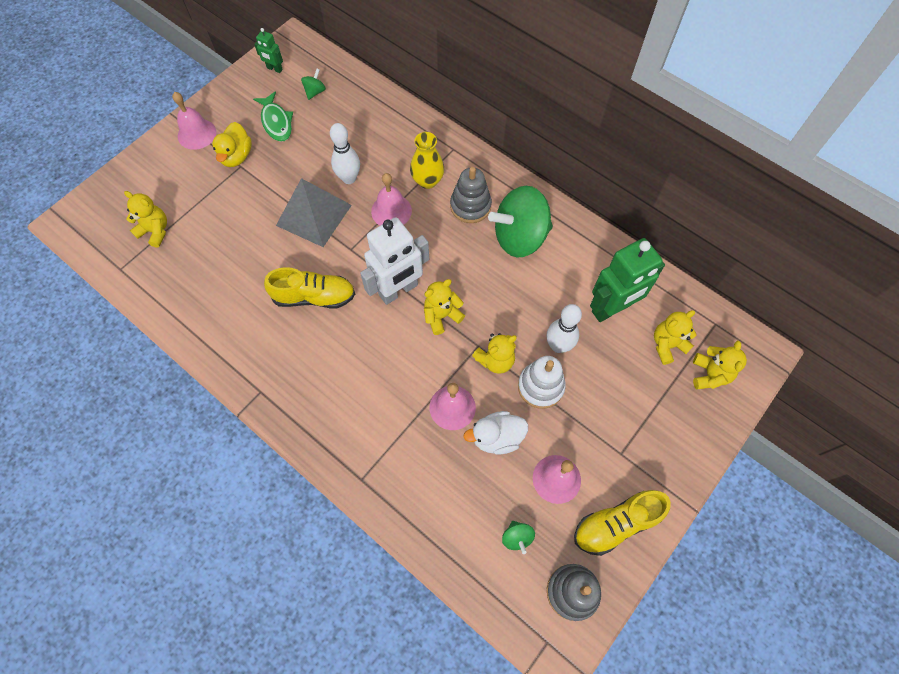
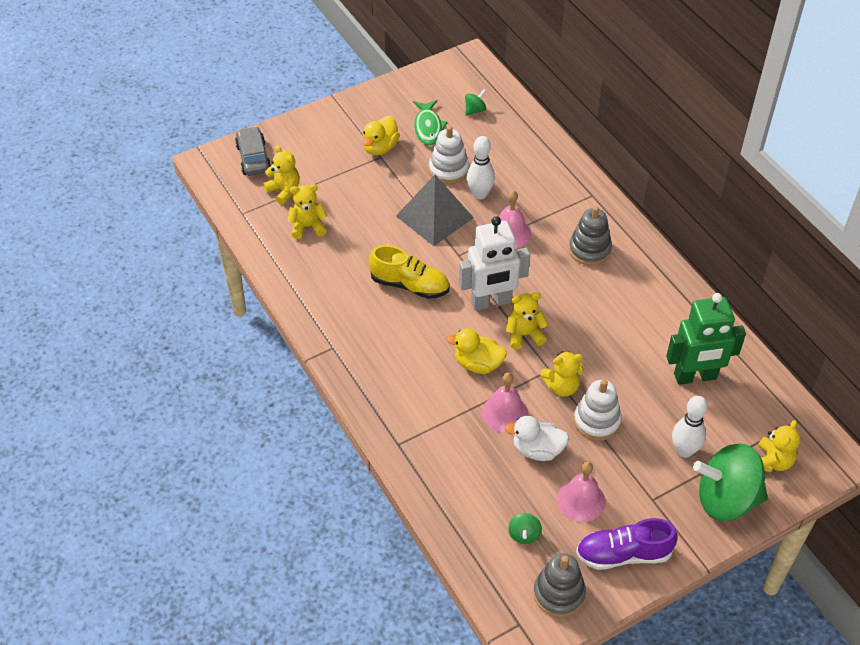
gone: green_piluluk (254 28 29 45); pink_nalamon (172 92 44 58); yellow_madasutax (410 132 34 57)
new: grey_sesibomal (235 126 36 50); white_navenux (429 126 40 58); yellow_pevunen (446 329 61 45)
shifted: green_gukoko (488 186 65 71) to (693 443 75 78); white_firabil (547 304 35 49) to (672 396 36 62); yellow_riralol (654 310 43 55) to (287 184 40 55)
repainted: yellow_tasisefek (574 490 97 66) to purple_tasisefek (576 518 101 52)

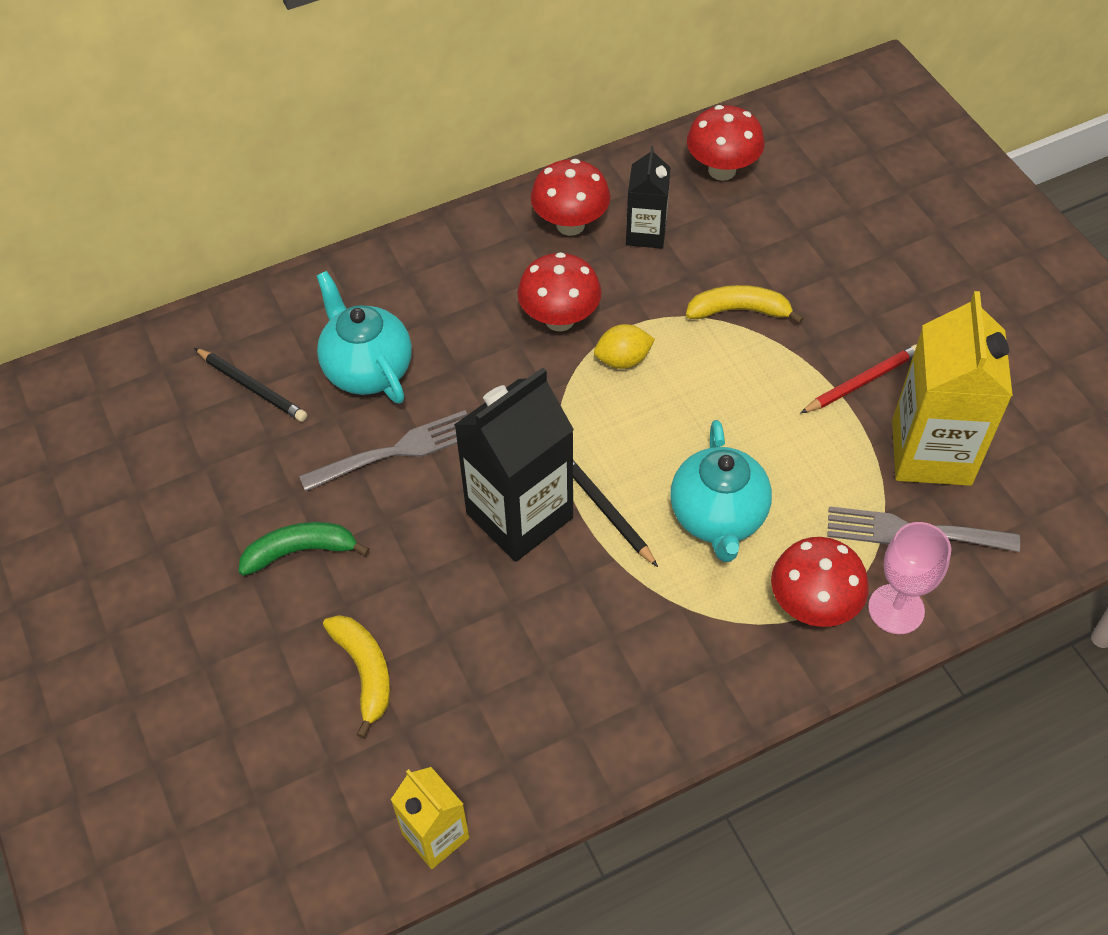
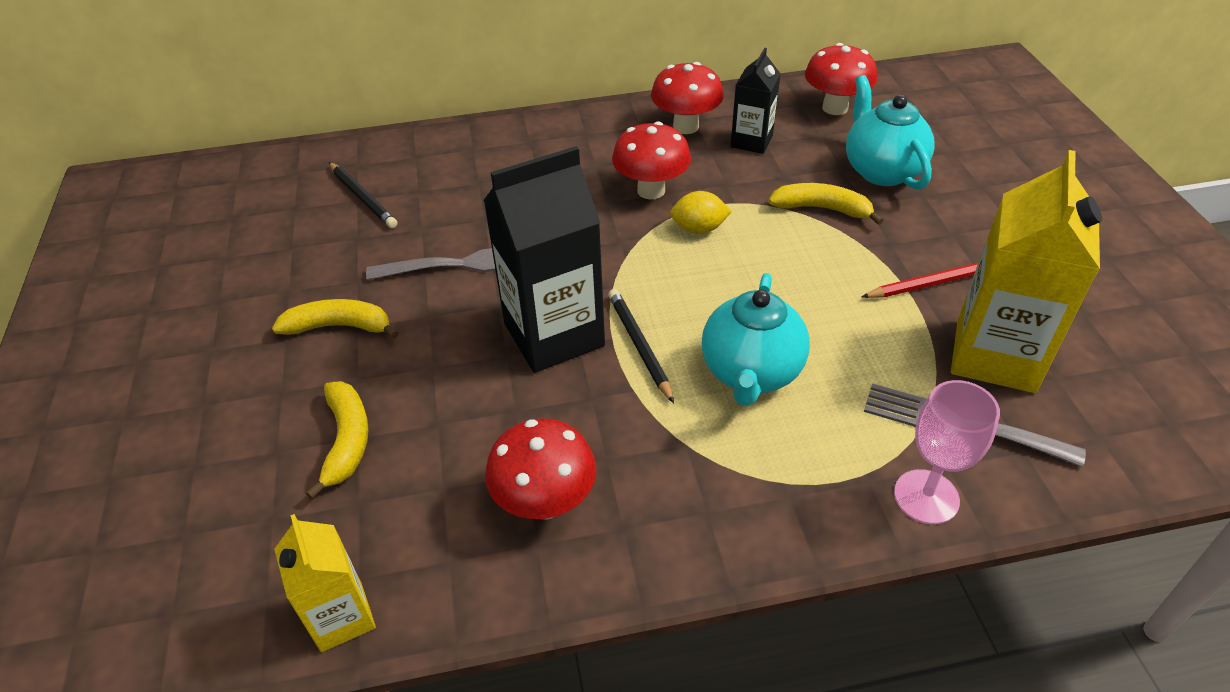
shifted: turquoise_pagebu (316 271 96 133) to (846 75 88 115); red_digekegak (771 537 98 90) to (485 419 111 100)
repainted: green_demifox (239 522 131 54) to yellow_demifox (272 299 127 40)

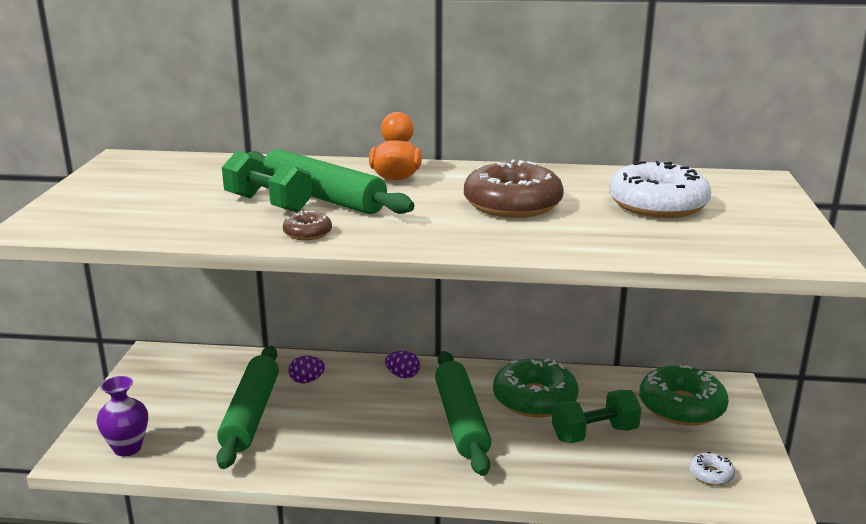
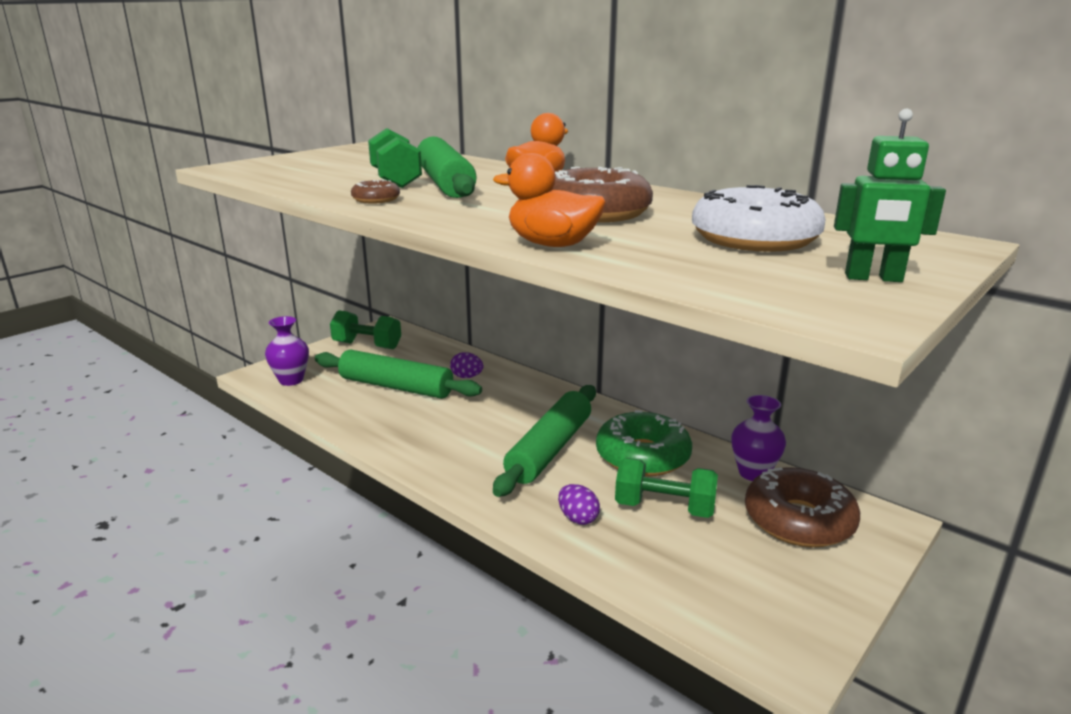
gone: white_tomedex (689 452 46 34)
new: green_piluluk (834 109 112 173); orange_pevunen (493 153 113 94); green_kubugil (330 310 71 39); purple_madasutax (731 395 55 86)
shifted: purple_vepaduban (385 351 35 27) to (558 484 42 41)
repainted: green_tomedex (639 365 90 61) to brown_tomedex (745 467 115 80)
rotated: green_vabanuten (216 346 63 123) = (315 350 167 49) 75 degrees clockwise

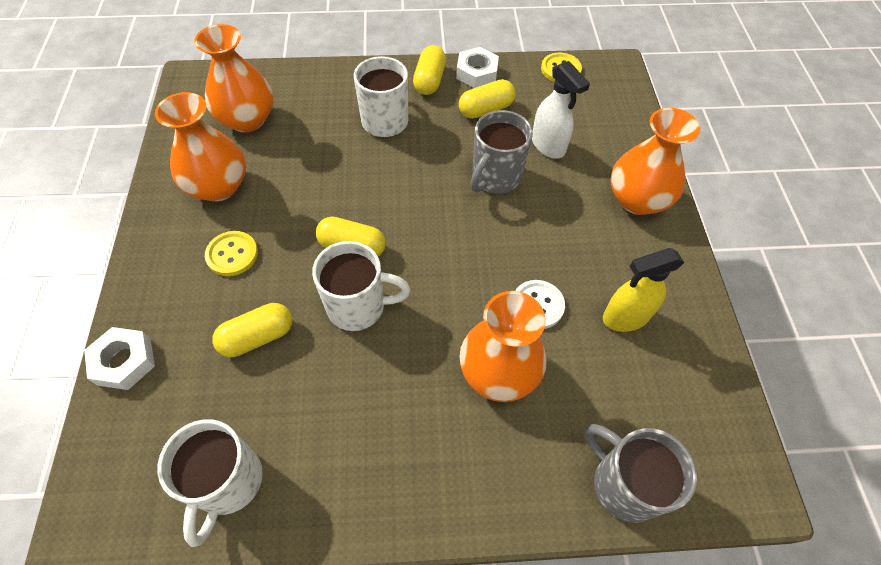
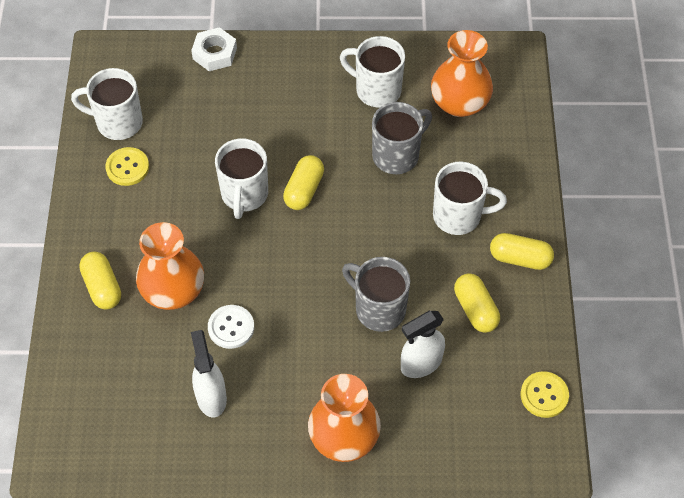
gone: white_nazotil (456 47 43 41)
shifted: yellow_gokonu (205 231 53 45) to (105 147 44 39); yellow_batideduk (212 303 80 54) to (79 252 42 58); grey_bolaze (584 424 113 99) to (372 102 60 72)
swapped: orange_madasutax (155 92 91 110) to white_bolaze (340 36 65 72)
repainted: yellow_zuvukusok (603 248 81 84) to white_zuvukusok (191 330 36 88)

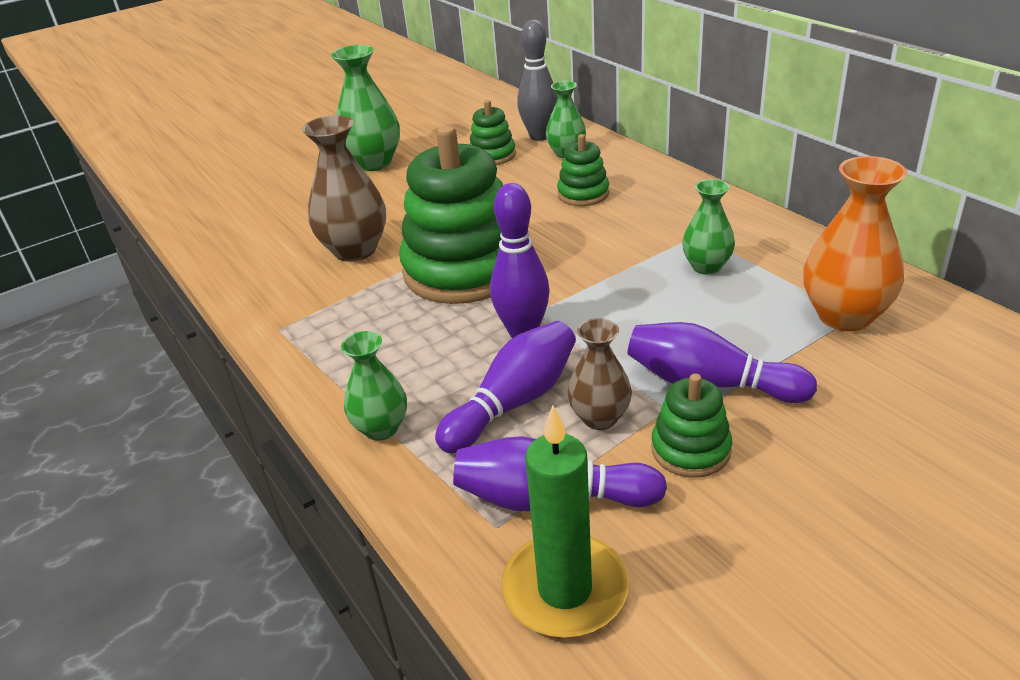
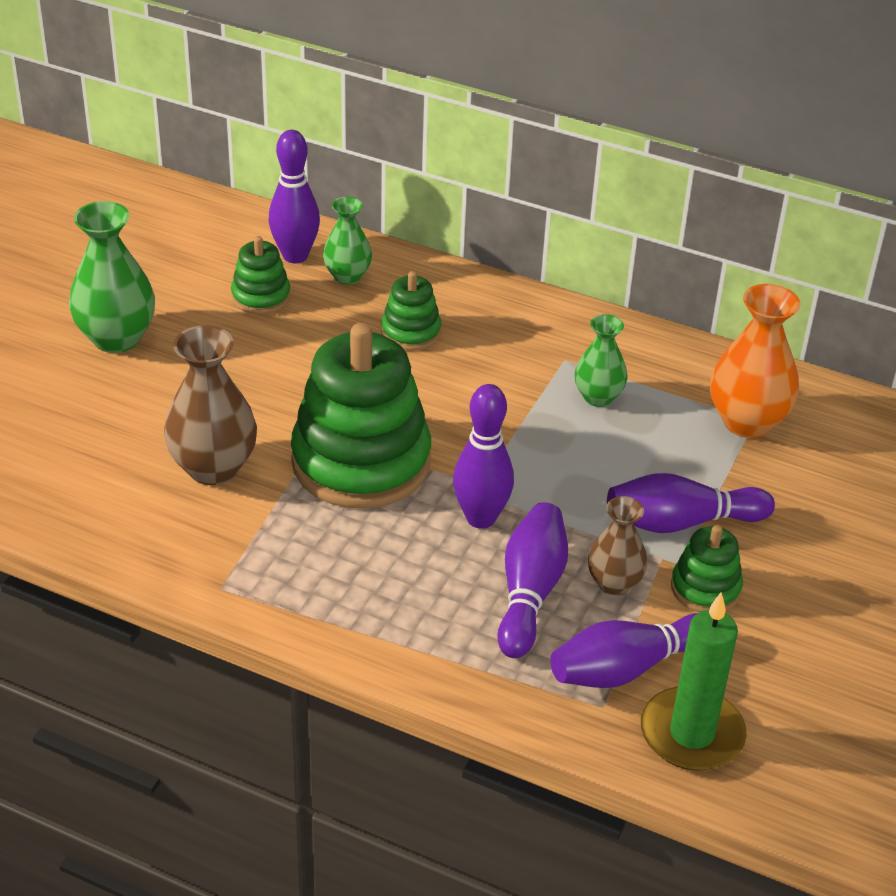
gone: green_madasutax (341 331 66 110)
repainted: grey_firabil (517 20 41 121) to purple_firabil (269 130 51 133)

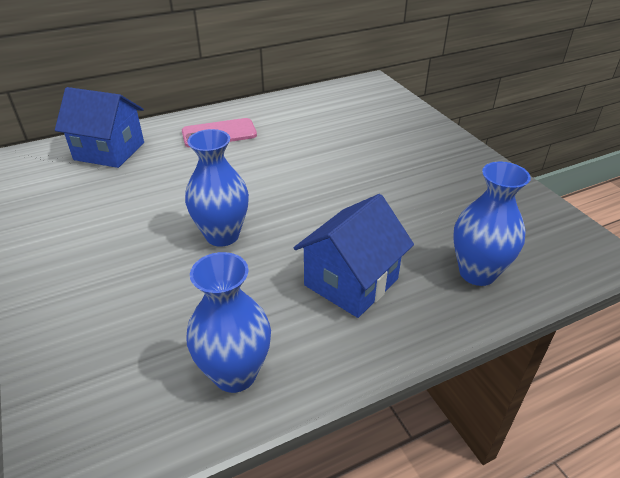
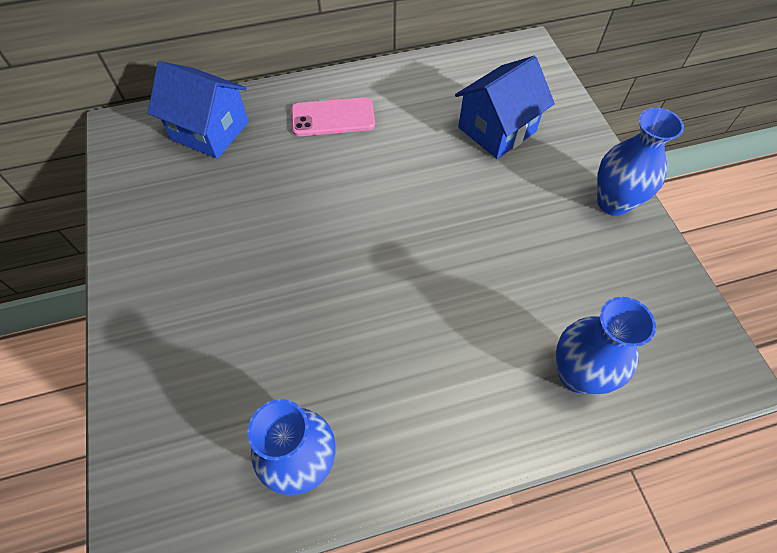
shifted: blue_madasutax (185 129 64 118) to (597 108 87 108); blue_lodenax (294 194 120 124) to (455 56 100 103)

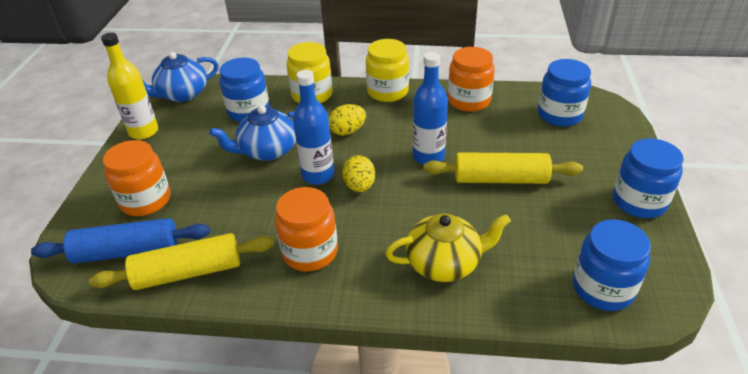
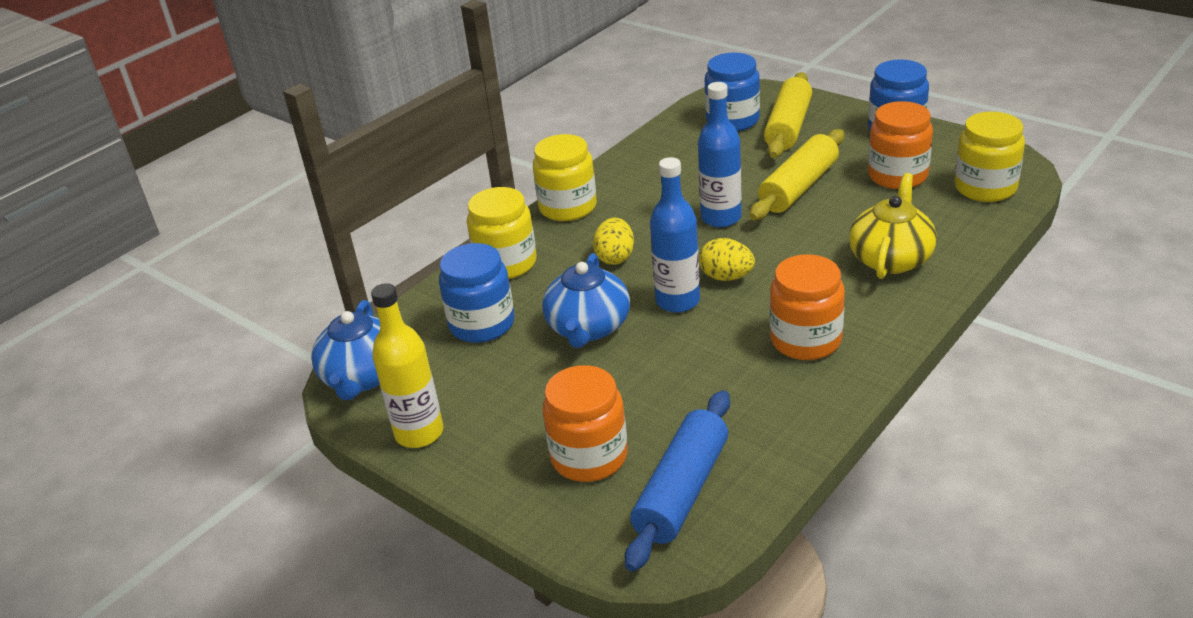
shifted: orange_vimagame (448 47 47 65) to (868 101 65 88); yellow_vabanuten (89 233 185 57) to (764 72 48 86)
repainted: blue_vimagame (573 219 78 92) to yellow_vimagame (954 112 71 90)

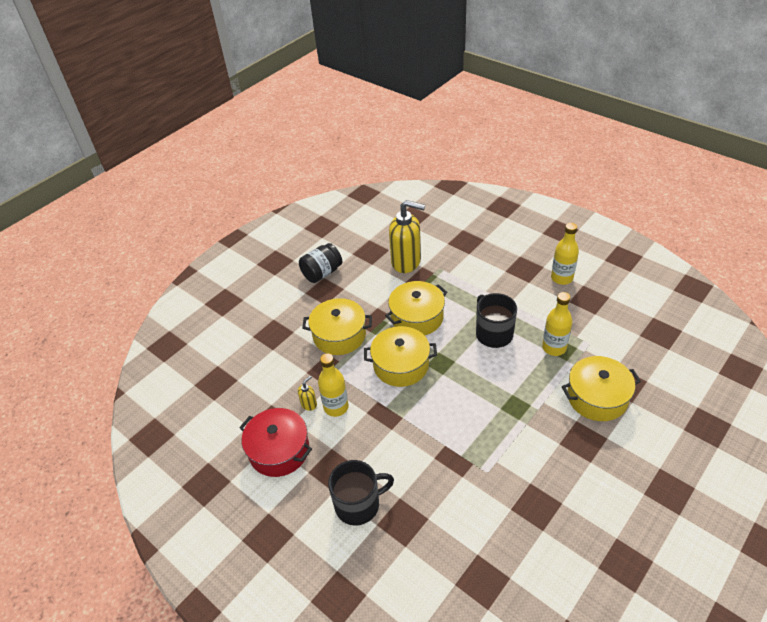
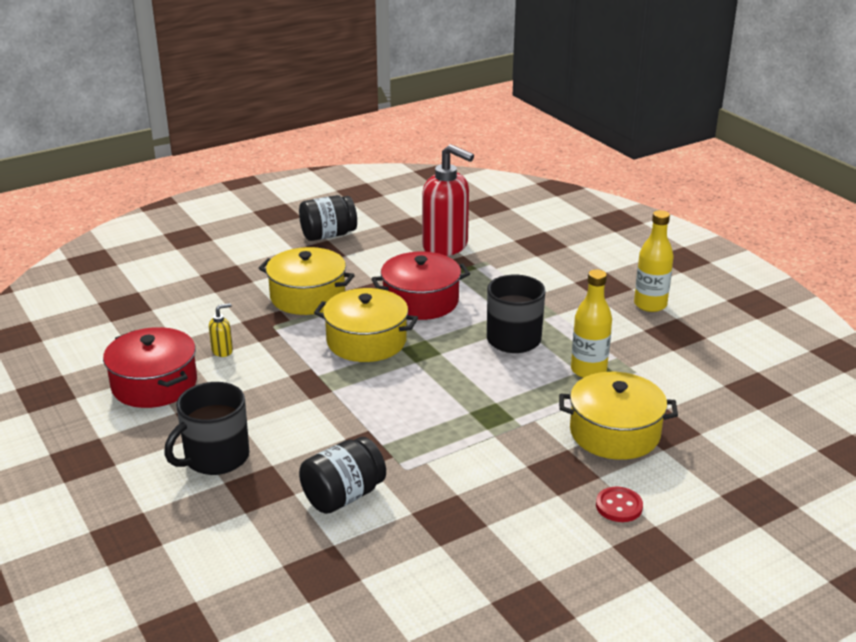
gone: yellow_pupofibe (318 353 31 64)
new: black_vimagame (299 437 87 77); red_gokonu (596 487 47 35)
repainted: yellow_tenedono (389 200 36 73) to red_tenedono (422 144 52 112); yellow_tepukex (385 281 62 55) to red_tepukex (371 252 99 68)
rotated: black_bolaze (328 460 66 66) = (164 382 85 93) 135 degrees clockwise

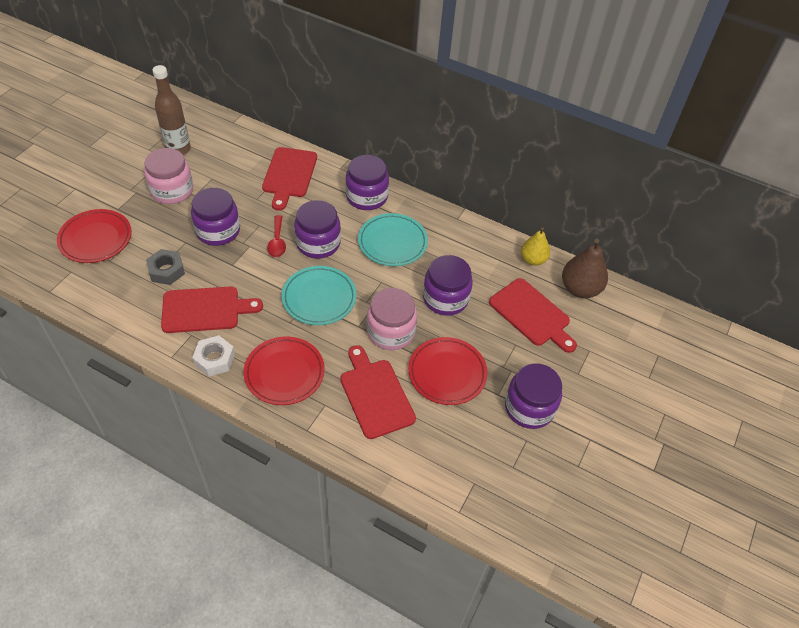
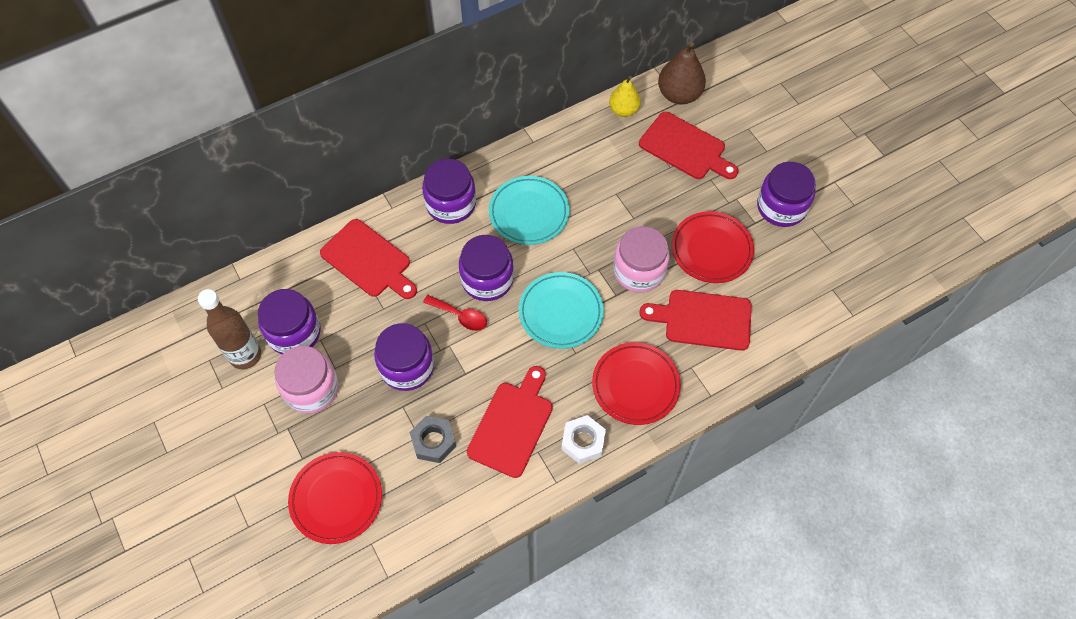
shifted: purple_vimagame (423 255 50 61) to (258 289 63 66)
rotated: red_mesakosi (489 278 88 75) = (639 112 100 67) 45 degrees clockwise

